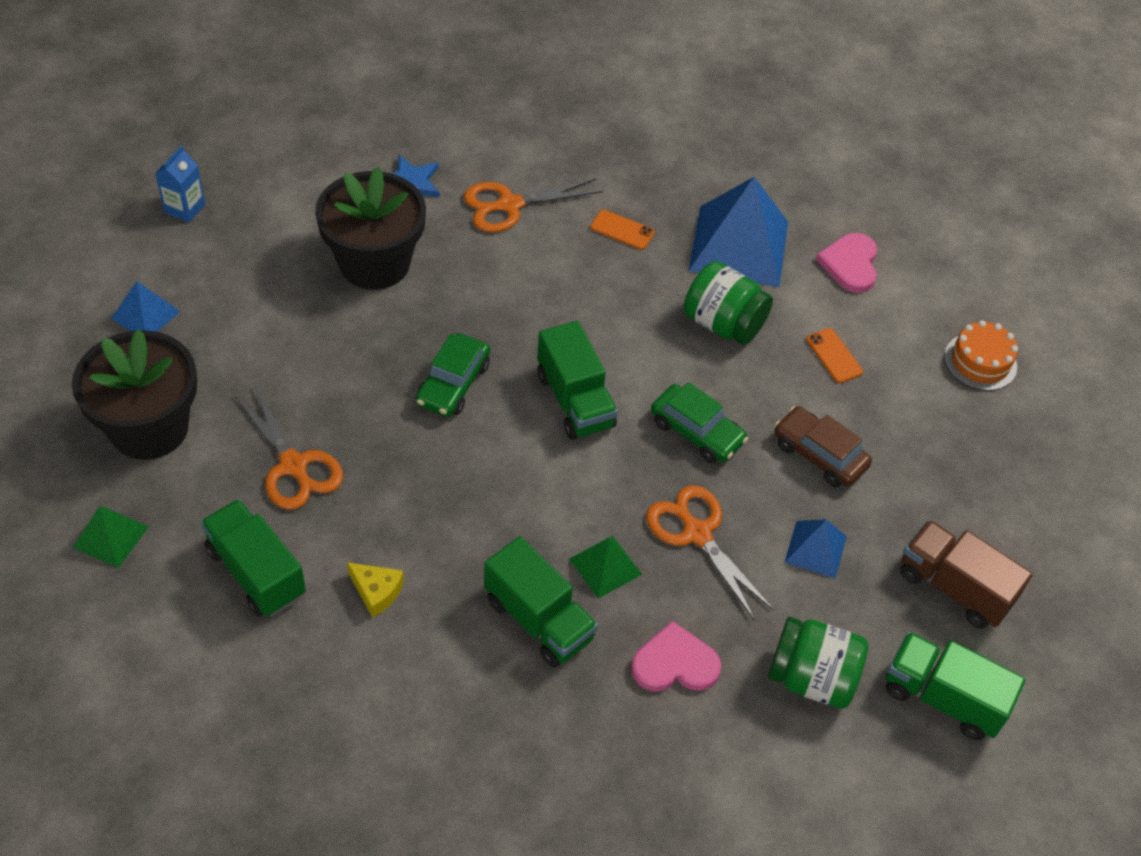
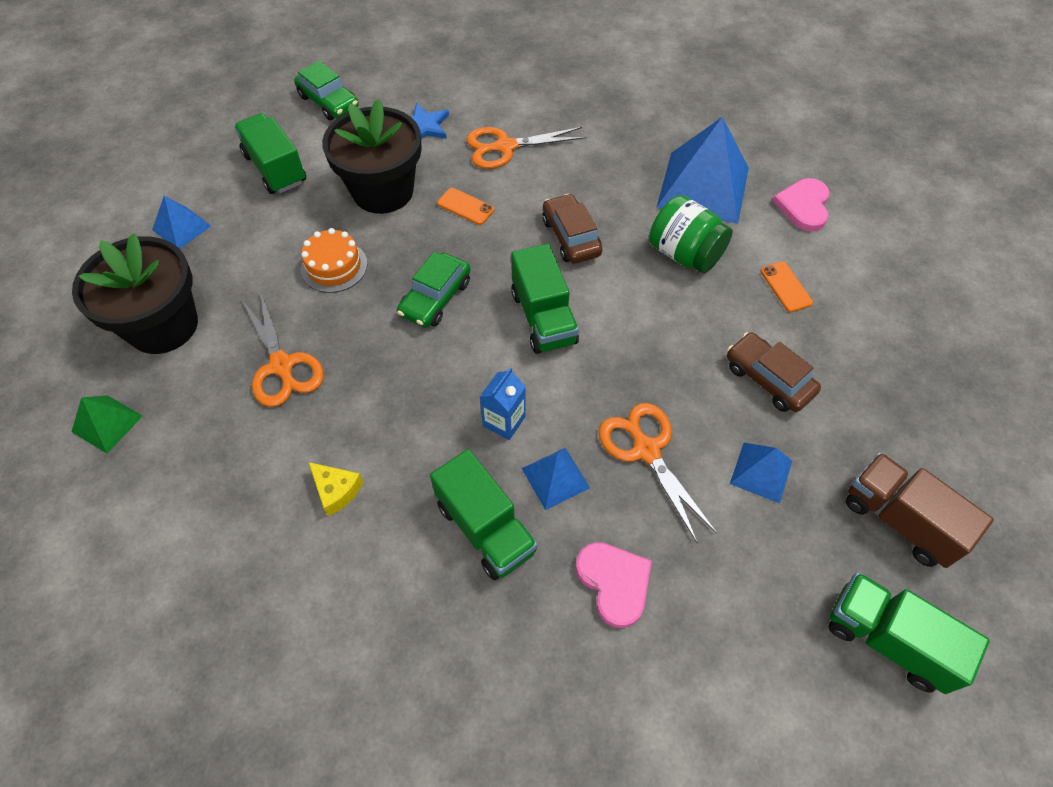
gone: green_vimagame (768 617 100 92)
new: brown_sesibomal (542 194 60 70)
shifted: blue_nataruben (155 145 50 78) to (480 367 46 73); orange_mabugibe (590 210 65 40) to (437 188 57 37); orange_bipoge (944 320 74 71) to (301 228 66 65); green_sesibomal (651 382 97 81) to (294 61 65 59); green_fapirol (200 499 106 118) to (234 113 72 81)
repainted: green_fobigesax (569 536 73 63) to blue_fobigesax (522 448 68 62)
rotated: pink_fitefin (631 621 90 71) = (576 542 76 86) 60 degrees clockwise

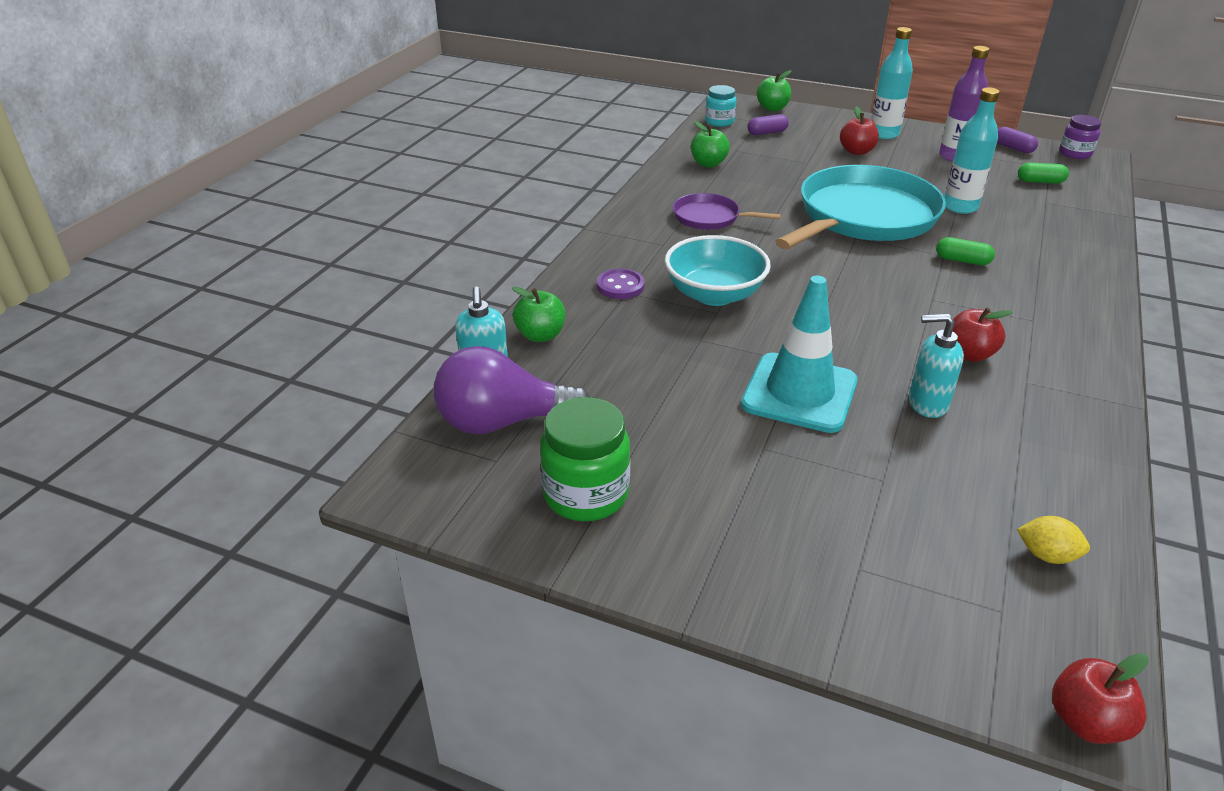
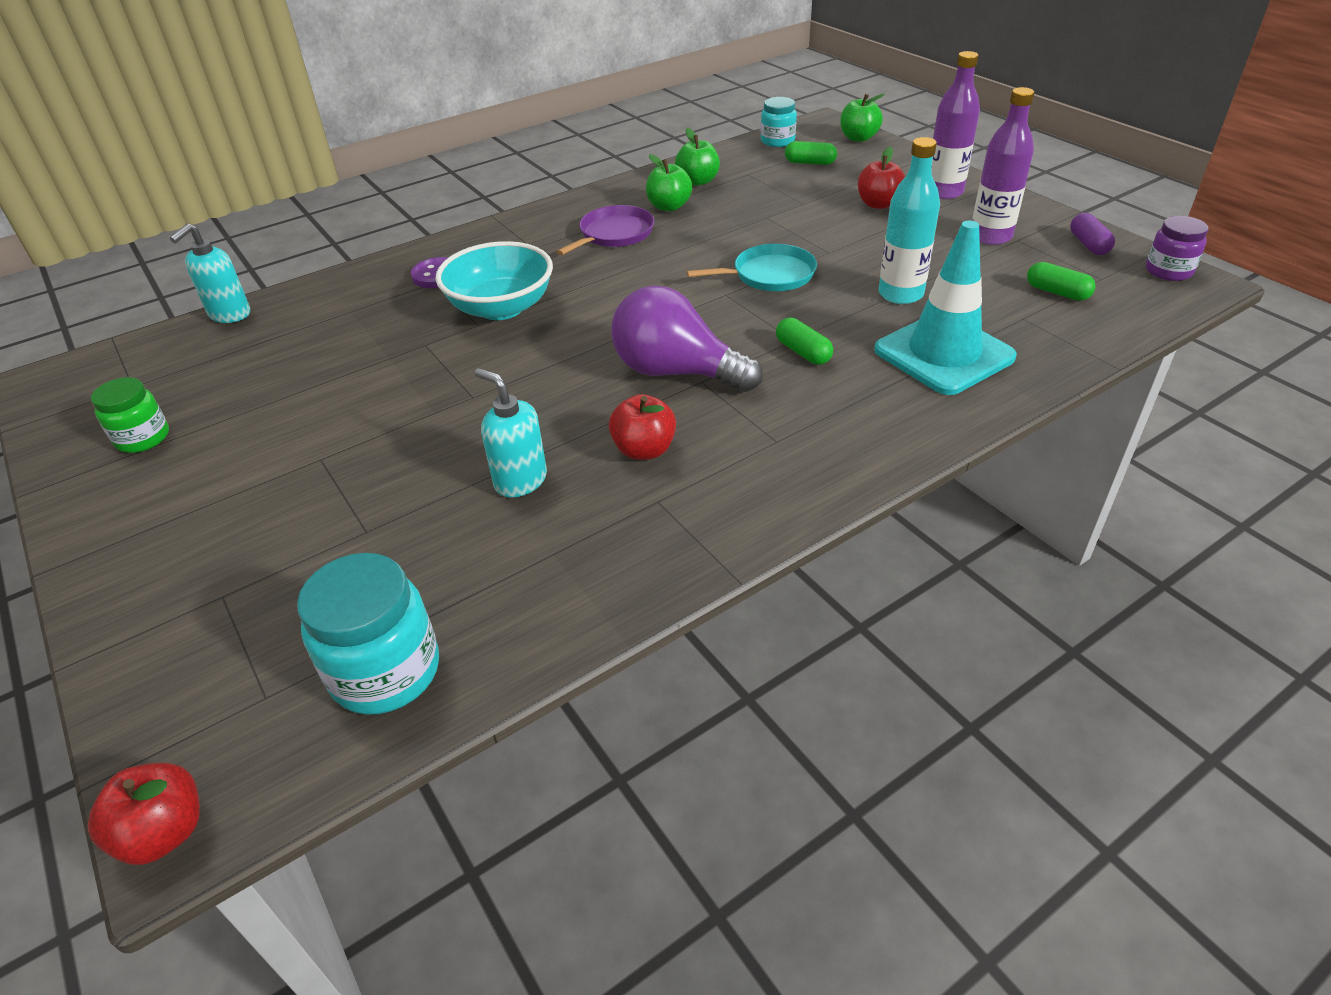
shifted: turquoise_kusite (741 276 117 157) to (874 221 143 174); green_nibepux (512 287 53 55) to (646 154 46 57); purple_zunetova (434 346 156 88) to (611 285 152 107)
swapped: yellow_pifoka (1017 516 73 48) to turquoise_vimagame (297 553 142 162)
repainted: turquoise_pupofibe (871 27 42 112) to purple_pupofibe (931 51 49 148); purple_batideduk (748 114 41 21) to green_batideduk (785 141 52 24)
rotated: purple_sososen (673 193 108 37) = (557 205 97 50) 75 degrees clockwise
scaled: turquoise_sososen (775 165 171 84) = (686 244 131 47) x0.47; green_vimagame (540 397 90 124) = (91 377 78 76) x0.63

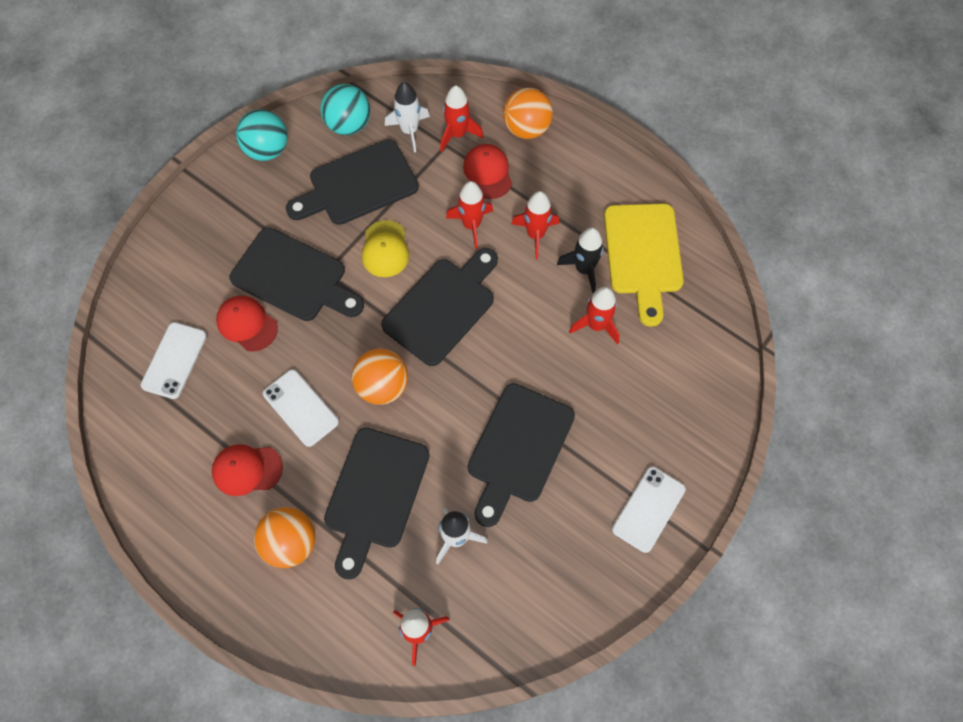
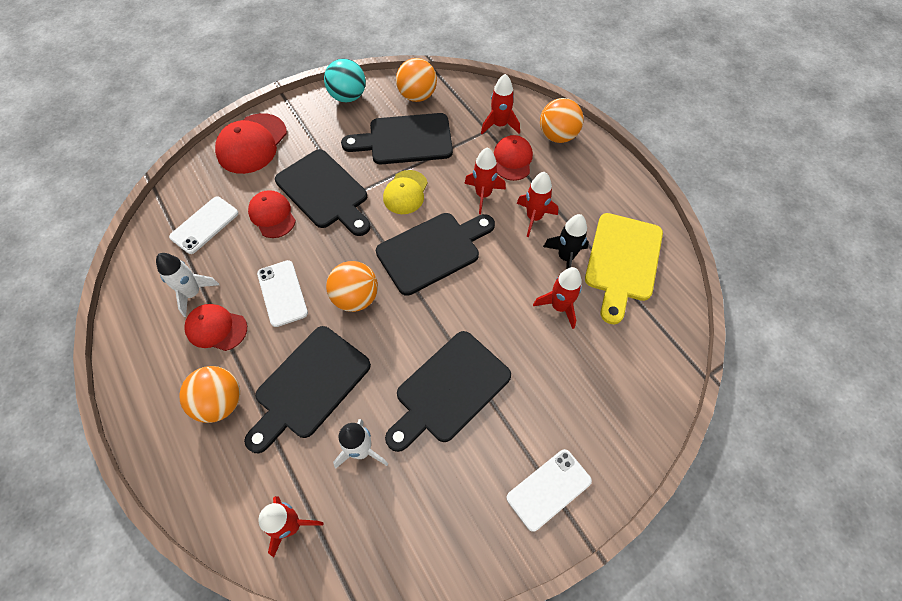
new: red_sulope (215 113 72 61)
shifted: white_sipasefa (385 82 45 70) to (156 253 63 64)
repainted: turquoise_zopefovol (321 84 49 51) to orange_zopefovol (396 58 41 44)

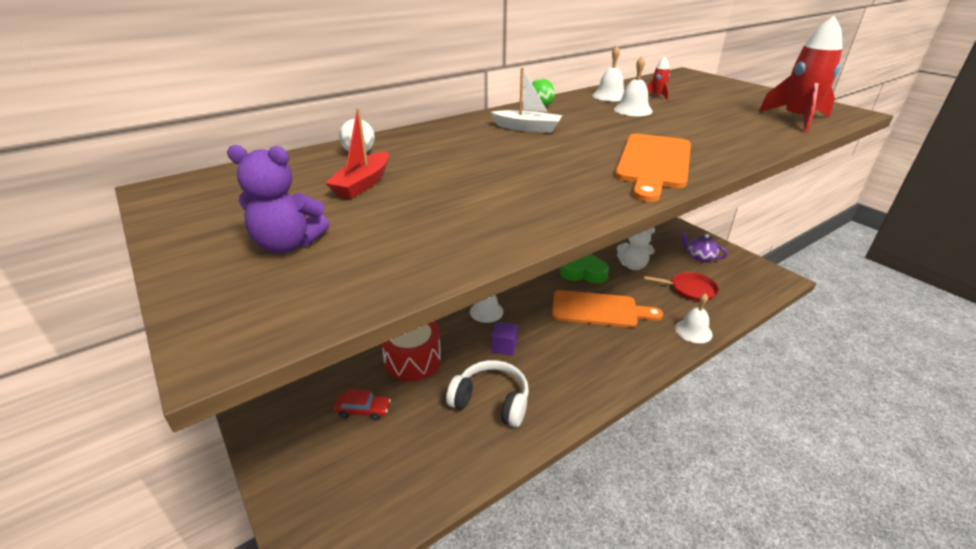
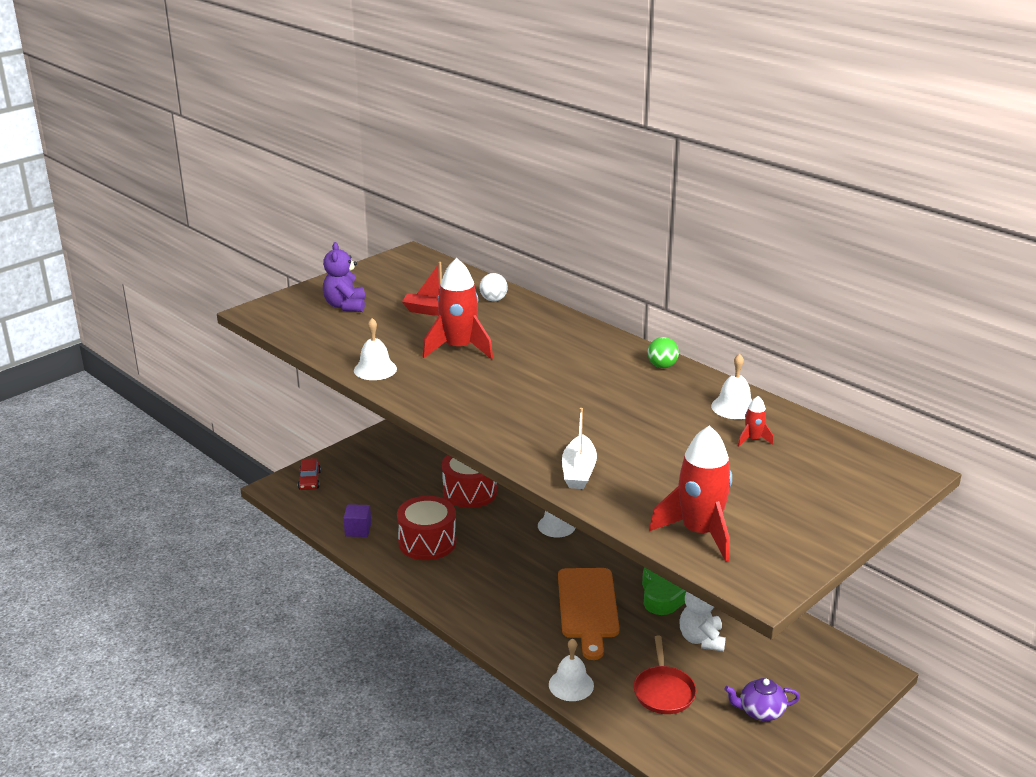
gone: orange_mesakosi (615 134 76 68)
new: red_sipasefa (422 258 71 101)
shifted: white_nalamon (614 57 38 59) to (354 318 43 62); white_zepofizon (491 67 71 66) to (562 408 35 81); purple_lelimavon (491 321 27 35) to (343 504 28 33); red_sesibomal (334 389 57 32) to (298 458 23 32)
swapped: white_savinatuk (446 360 83 67) to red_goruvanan (397 496 59 64)
rotated: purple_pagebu (680 231 47 31) = (725 678 75 43) 120 degrees counterclockwise

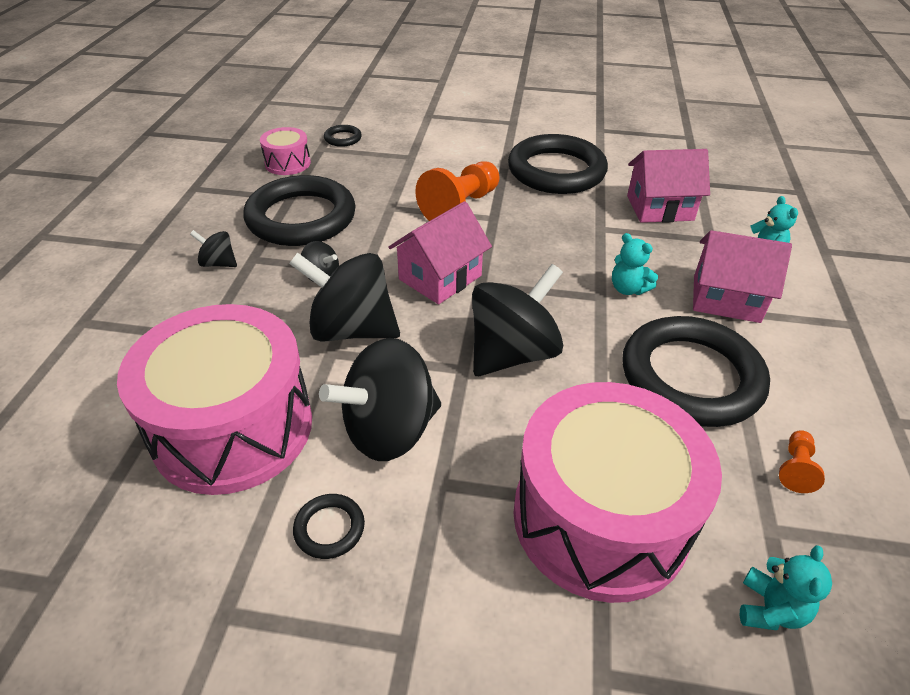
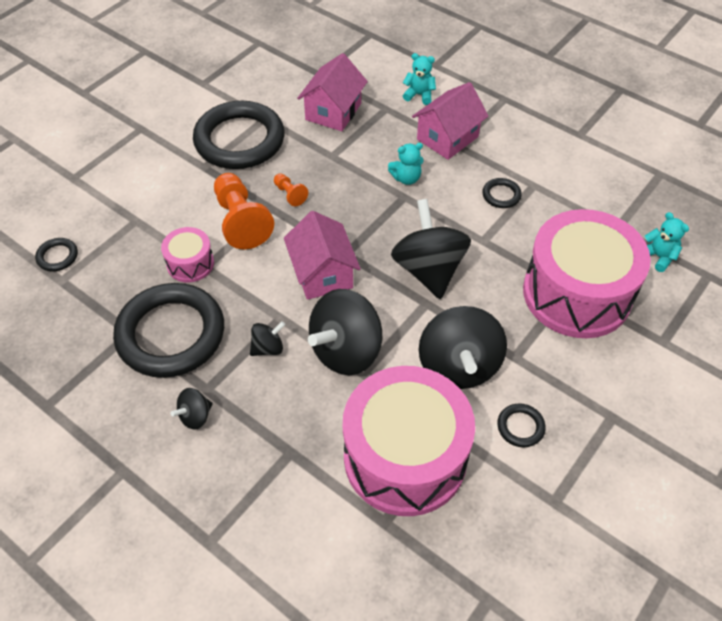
shifted: pink_goruvanan (260 127 51 48) to (161 227 53 55); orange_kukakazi (779 430 46 63) to (274 173 34 33)
scaled: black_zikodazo (622 316 148 111) = (482 178 40 30) x0.41

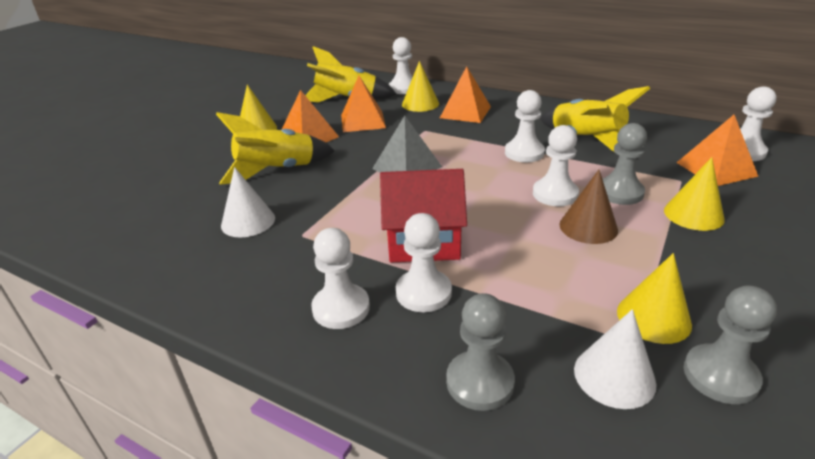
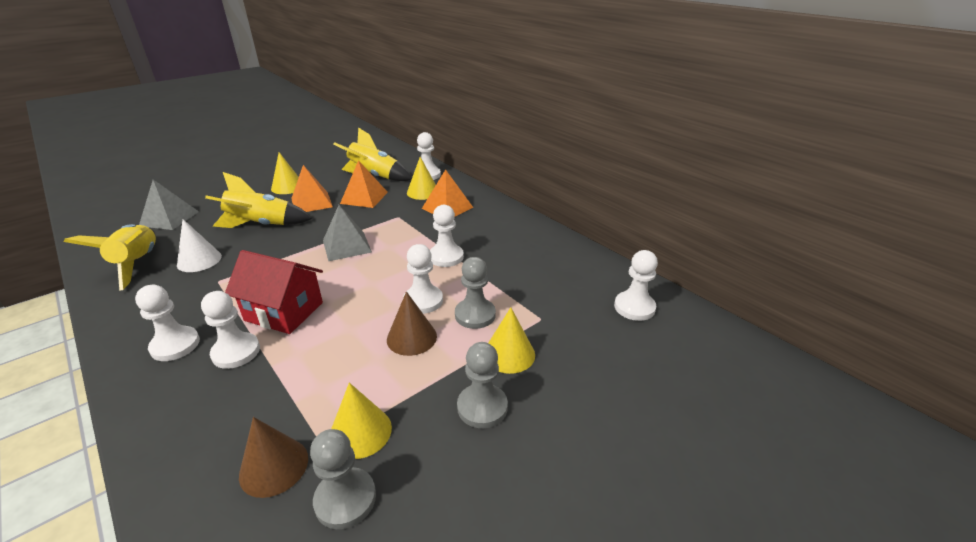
gone: orange_fobigesax (676 115 83 71)
new: grey_fobigesax (139 180 60 50)
shifted: yellow_sipasefa (540 86 110 67) to (64 224 92 67); grey_kukakazi (446 293 69 118) to (457 342 51 86)
repainted: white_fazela (574 309 82 100) to brown_fazela (239 417 69 81)

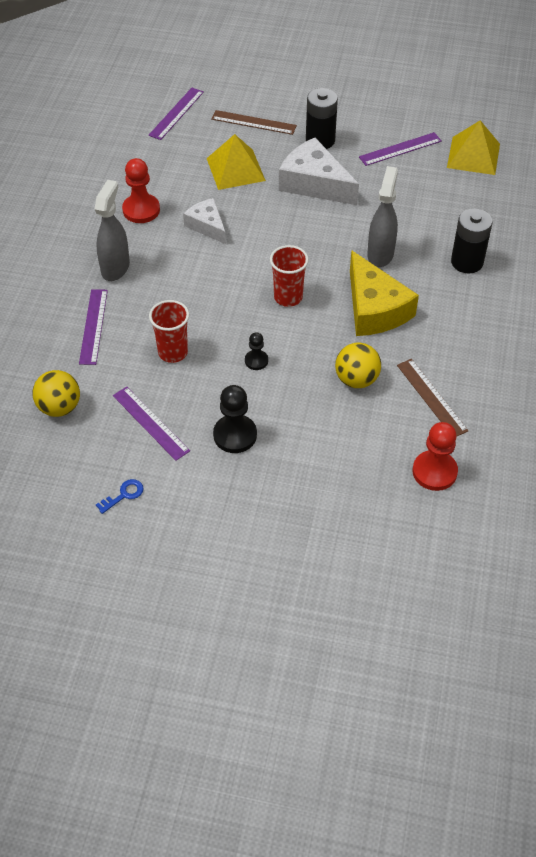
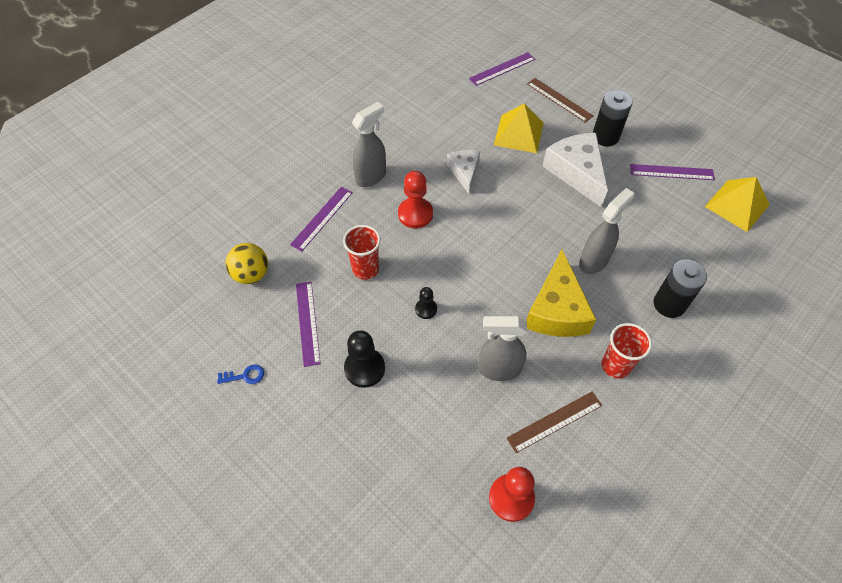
shifted: red_kukakazi (122 158 38 65) to (398 171 35 57); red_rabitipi (270 245 39 62) to (602 323 50 56)
swapped: yellow_zopefovol (335 343 46 45) to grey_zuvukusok (478 316 49 65)
rotated: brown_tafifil (397 359 71 77) = (507 391 95 62) 60 degrees clockwise

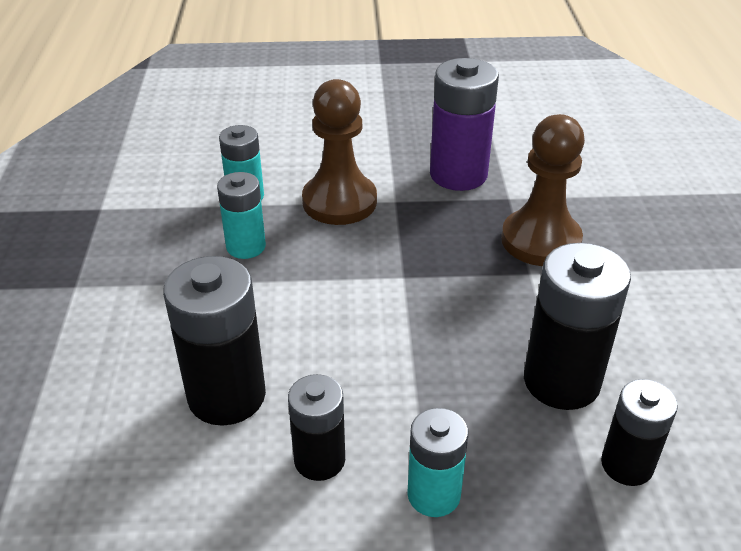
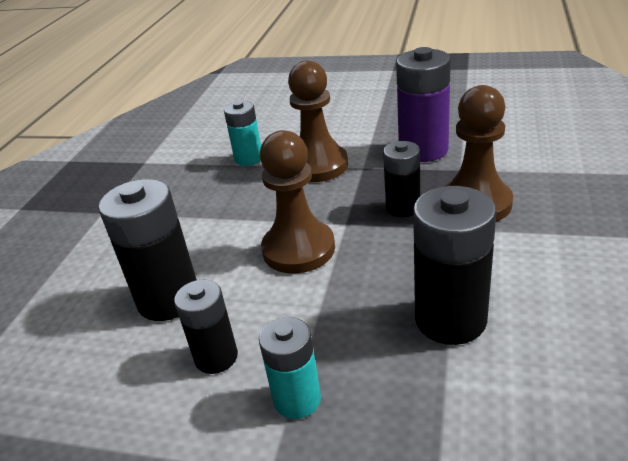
gone: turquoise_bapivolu (217 172 49 87)
new: brown_kukakazi (260 130 75 144)
shifted: black_bapivolu (601 379 77 107) to (383 141 37 76)

